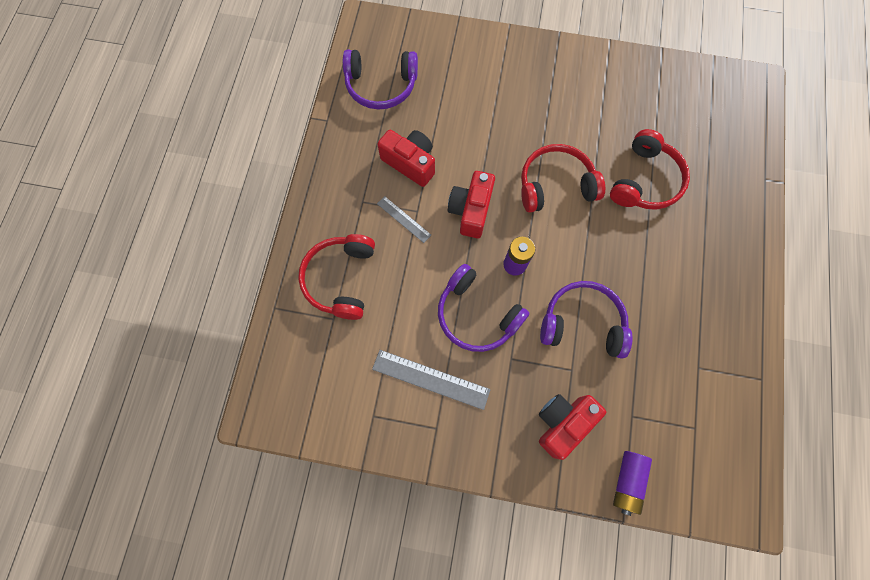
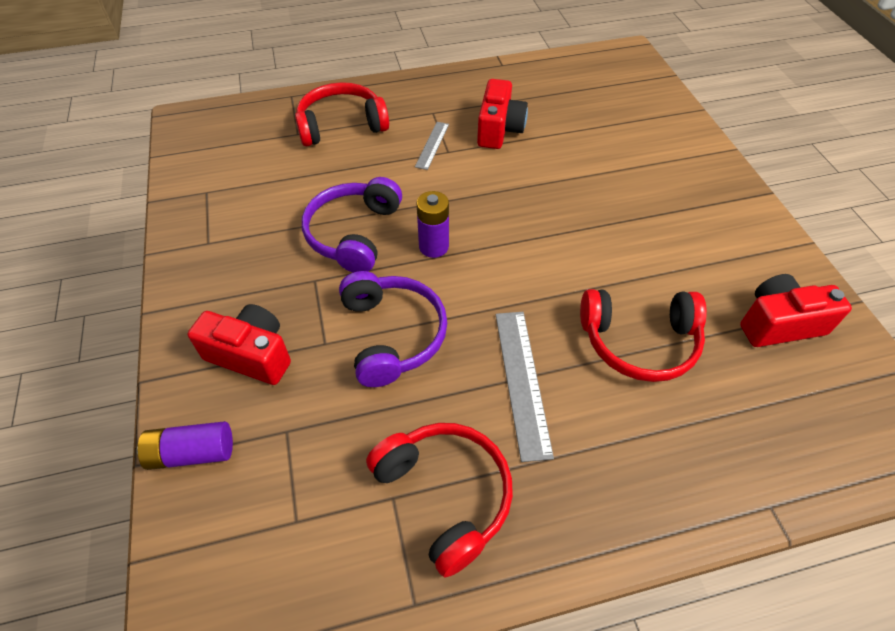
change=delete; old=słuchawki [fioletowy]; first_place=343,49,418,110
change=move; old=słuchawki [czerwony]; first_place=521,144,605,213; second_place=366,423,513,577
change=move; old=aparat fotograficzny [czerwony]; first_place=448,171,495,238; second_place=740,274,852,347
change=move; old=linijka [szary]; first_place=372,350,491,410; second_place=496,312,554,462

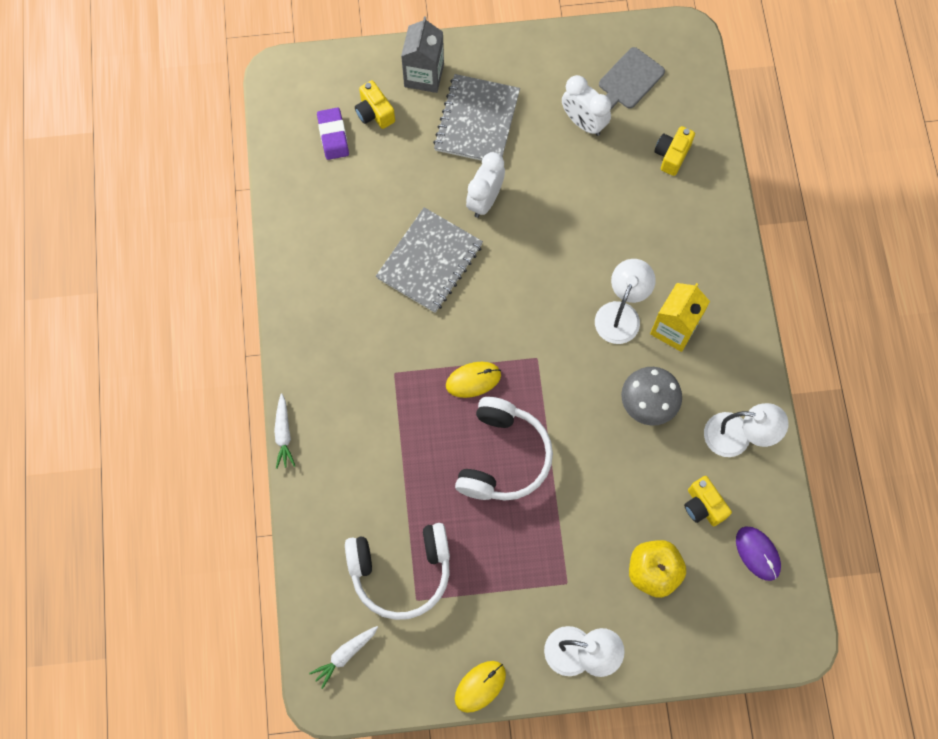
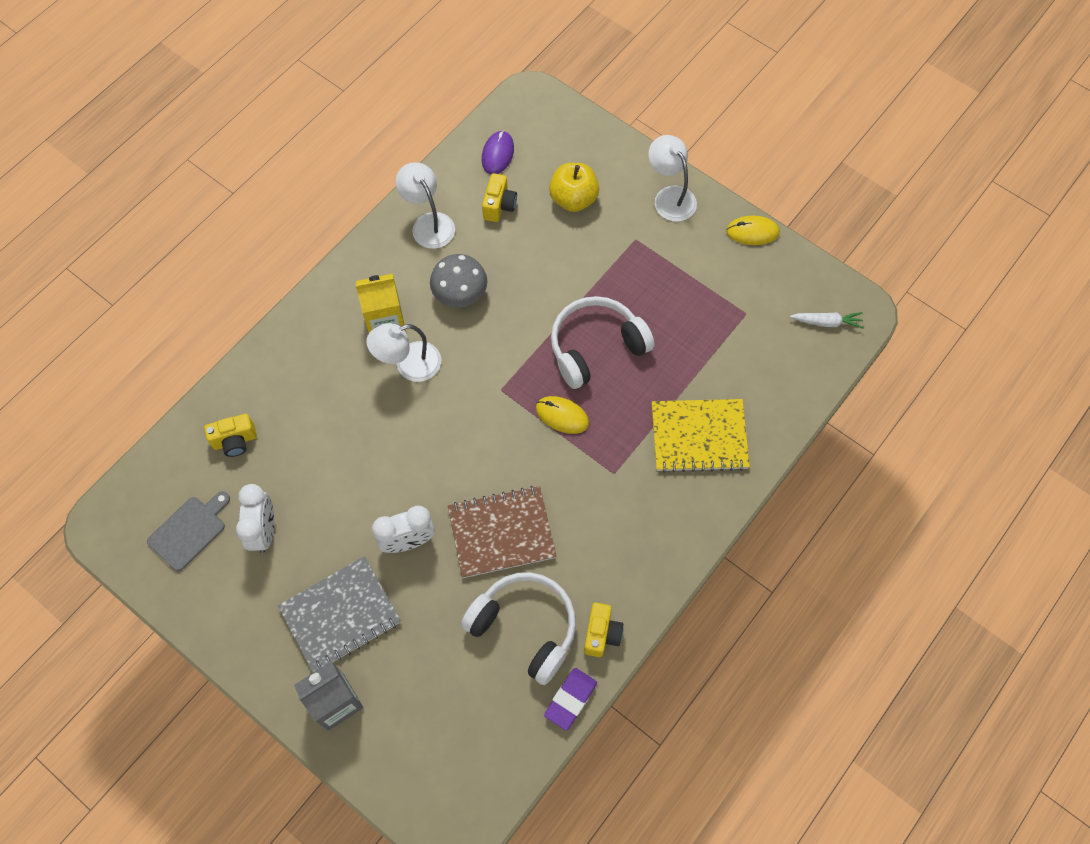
change=rotate; old=deska do krojenia [szary]; first_place=599,47,665,109; second_place=147,491,230,571; degrees=-45
change=move; old=aparat fotograficzny [żółty]; first_place=355,80,395,129; second_place=584,603,623,657
change=move; old=gumka do mazania [fioletowy]; first_place=317,108,349,160; second_place=544,668,597,730
change=recolor; old=zeszyt [szary]; new=zeszyt [brązowy]; first_place=376,207,483,313; second_place=448,486,557,578
change=delete; old=marchewka [biały]; first_place=274,394,295,469
change=move; old=słuchawki [biały]; first_place=345,523,450,620; second_place=461,572,576,685
change=insert; new=zeszyt [żółty]; second_place=652,399,750,473

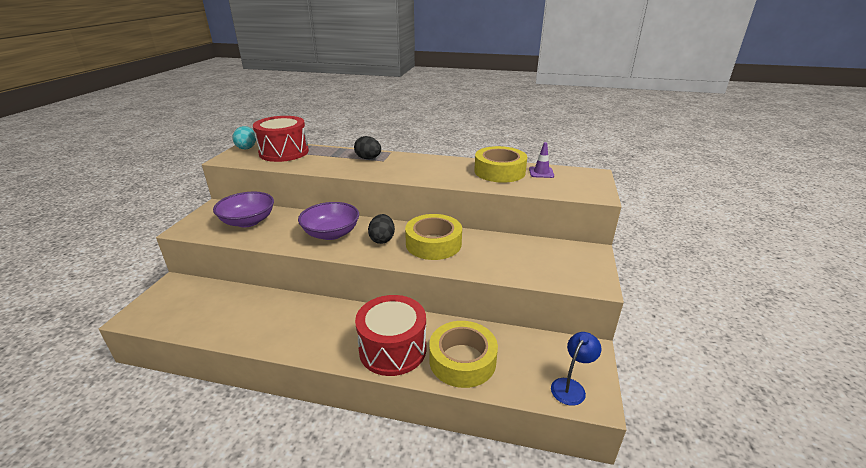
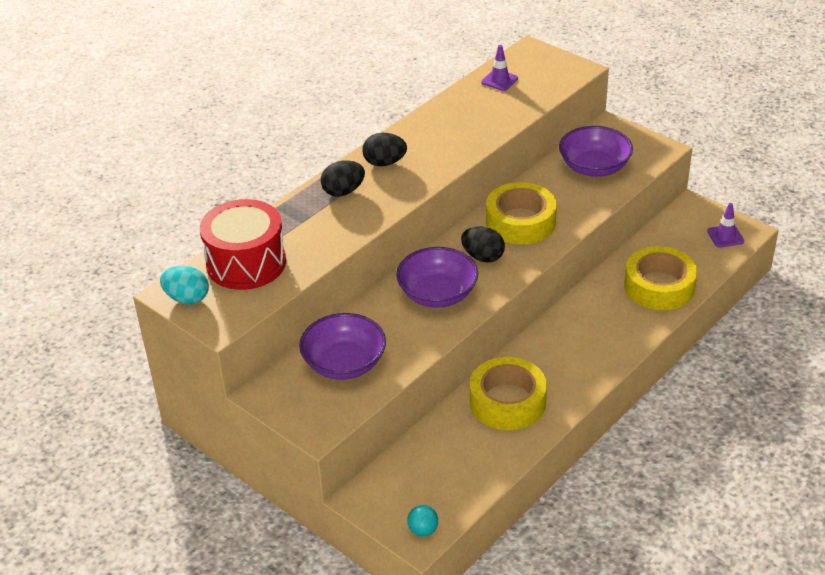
change=move; old=taśma klejąca [żółty]; first_place=474,146,527,183; second_place=470,357,547,430
change=delete; old=bęben [czerwony]; first_place=355,295,426,376
change=replace; old=lampka [niebieski]; new=pachołek [fioletowy]; first_place=551,332,601,406; second_place=707,203,744,248
change=insert; new=miska [fioletowy]; second_place=559,126,633,177
change=insert; new=jajko [czarny]; second_place=362,133,407,166
change=insert; new=piłka [turkusowy]; second_place=407,505,438,536

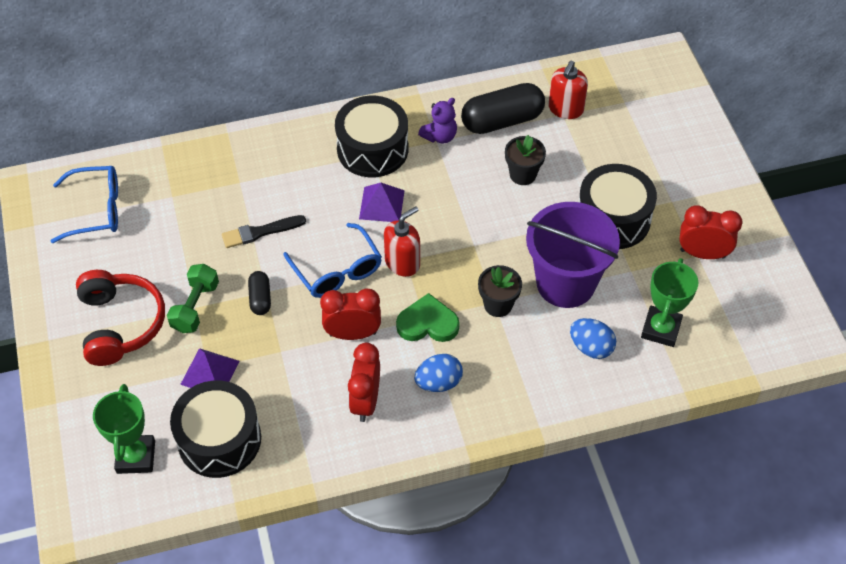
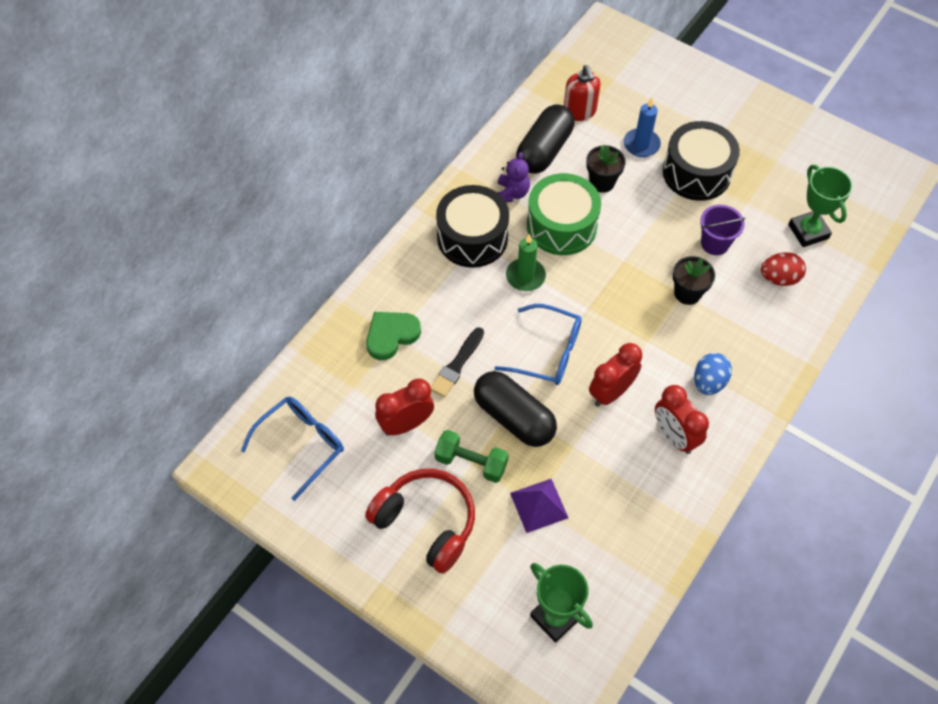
change=replace; old=piramida [fioletowy]; new=świeca [zielony]; first_place=359,183,405,222; second_place=506,234,546,291
change=resize; old=wiadro [fioletowy]; first_place=526,202,620,308; second_place=700,205,746,255; factor=0.52
change=move; old=budzik [czerwony]; first_place=679,205,743,259; second_place=375,379,434,435
change=delete; old=dozownik mydła [czerwony]; first_place=384,206,420,277
change=rotate; old=hantel [zielony]; first_place=167,264,219,333; second_place=435,430,509,483; degrees=-45
change=resize; old=kapsułka [czarny]; first_place=248,271,271,315; second_place=474,371,557,447; factor=1.95
change=move; old=serce [zielony]; first_place=396,293,460,342; second_place=366,312,421,360
change=recolor; old=jajko [niebieski]; new=jajko [czerwony]; first_place=570,318,616,359; second_place=761,252,806,286
change=delete; old=bęben [czarny]; first_place=170,381,261,478
change=insert; new=świeca [niebieski]; second_place=624,98,661,157
change=insert; new=bęben [zielony]; second_place=527,173,601,255

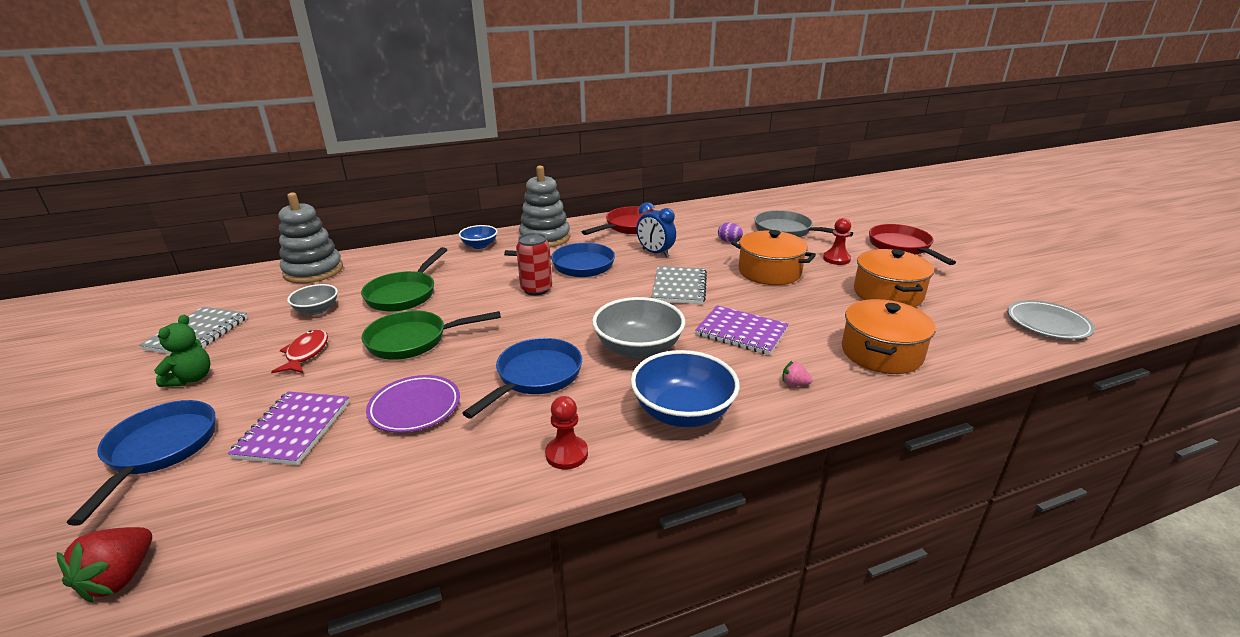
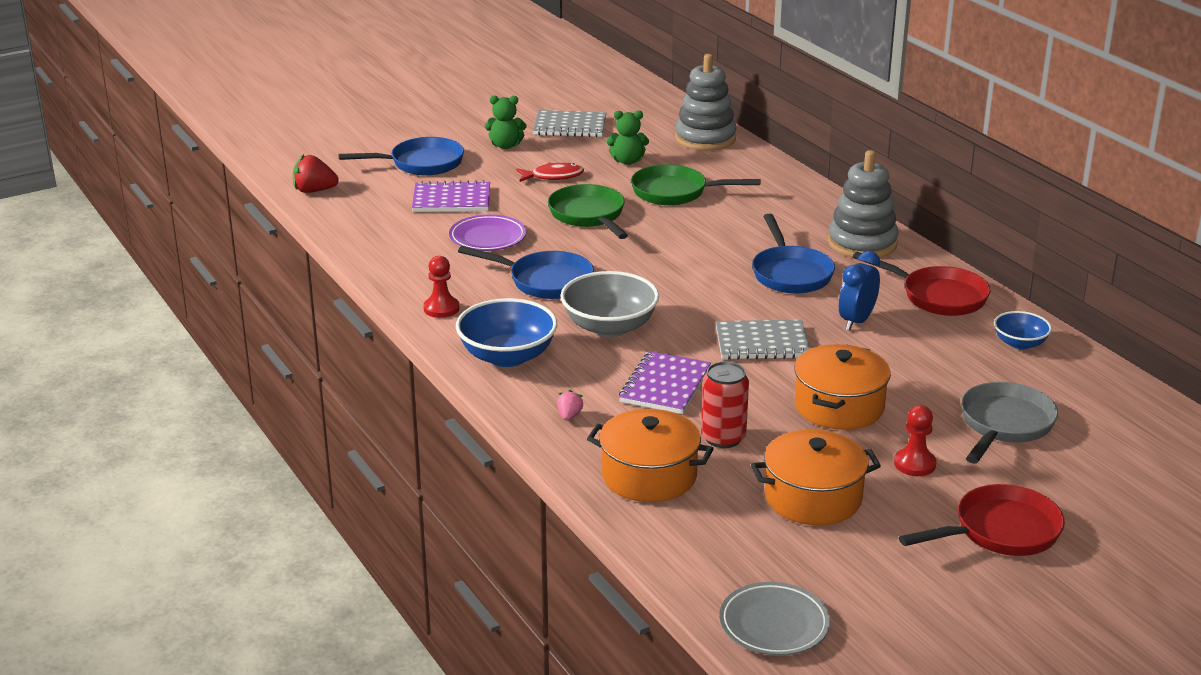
change=delete; old=jajko [fioletowy]; first_place=718,222,743,242
change=move; old=miska [niebieski]; first_place=459,225,498,249; second_place=994,311,1052,350
change=move; old=puszka [czerwony]; first_place=516,233,552,295; second_place=701,361,749,448
change=replace; old=miska [szary]; new=miś [zielony]; first_place=287,284,338,315; second_place=607,110,649,165

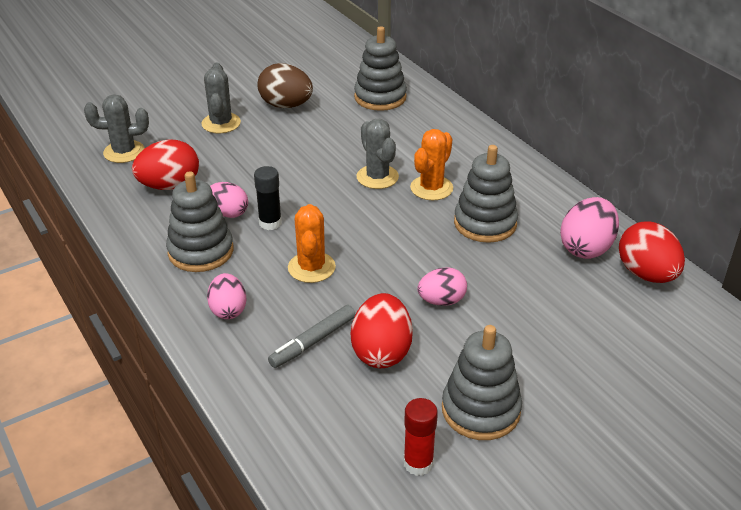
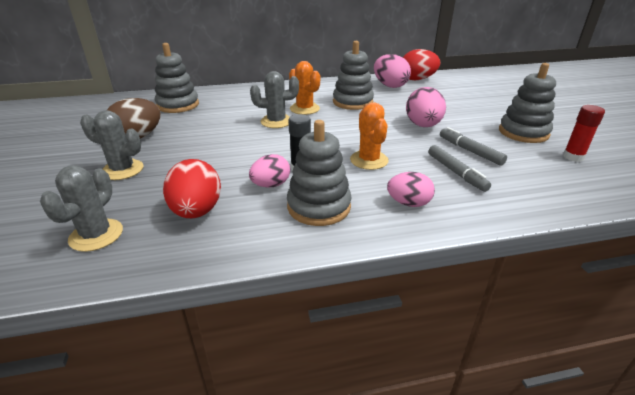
change=rotate; old=kaktus [pomarańczowy]; first_place=288,204,336,283; second_place=350,102,389,170; degrees=60
change=resize; old=jajko [różowy]; first_place=417,267,467,306; second_place=406,87,446,127; factor=1.51
change=replace; old=jajko [czerwony]; new=flamaster [szary]; first_place=351,293,413,368; second_place=440,127,507,166

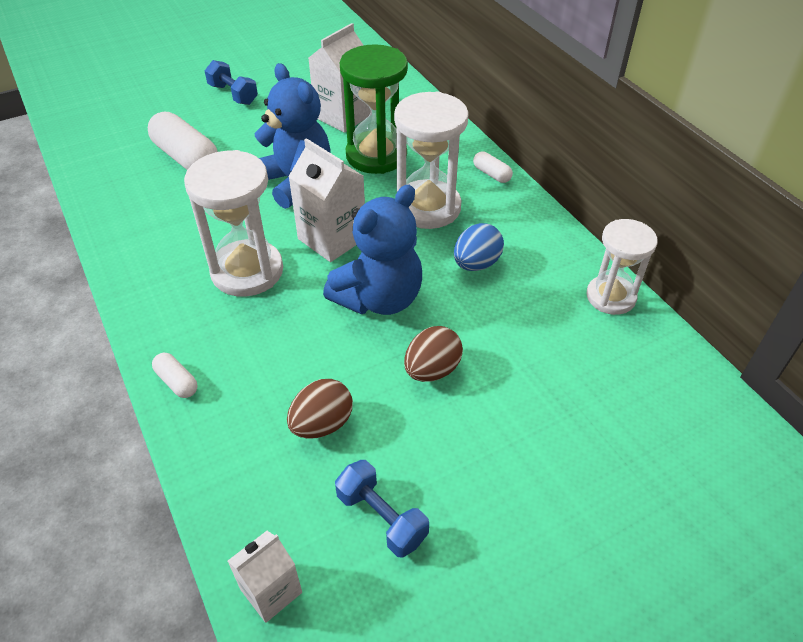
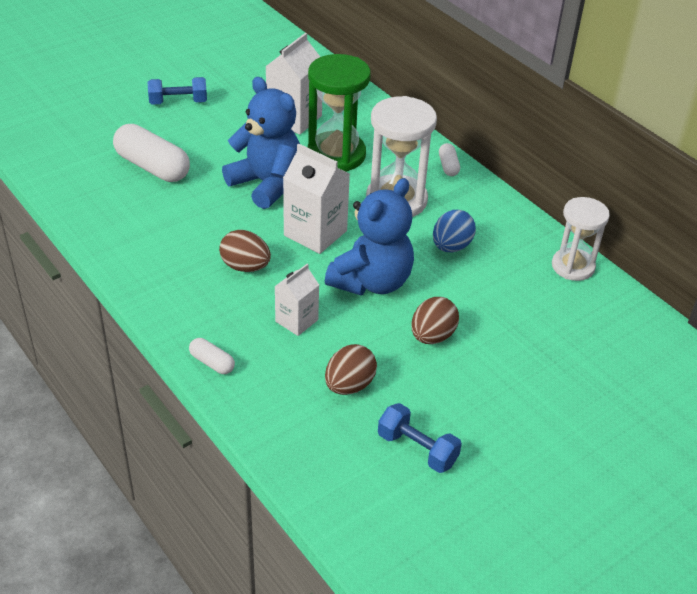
change=rotate; old=hantel [niebieski]; first_place=205,60,258,105; second_place=148,77,207,105; degrees=-45
change=replace; old=klepsydra [biały]; new=jajko [brązowy]; first_place=184,150,283,297; second_place=219,230,271,272
change=rotate; old=kapsułka [biały]; first_place=473,152,513,183; second_place=439,143,460,176; degrees=45
change=move; old=karton mleka [biały]; first_place=228,531,302,623; second_place=274,264,319,336

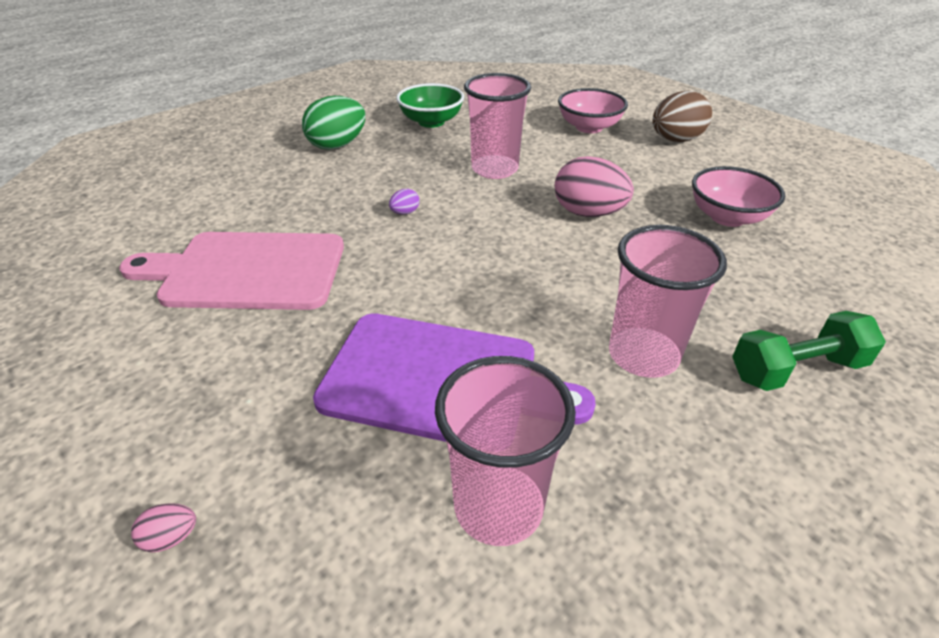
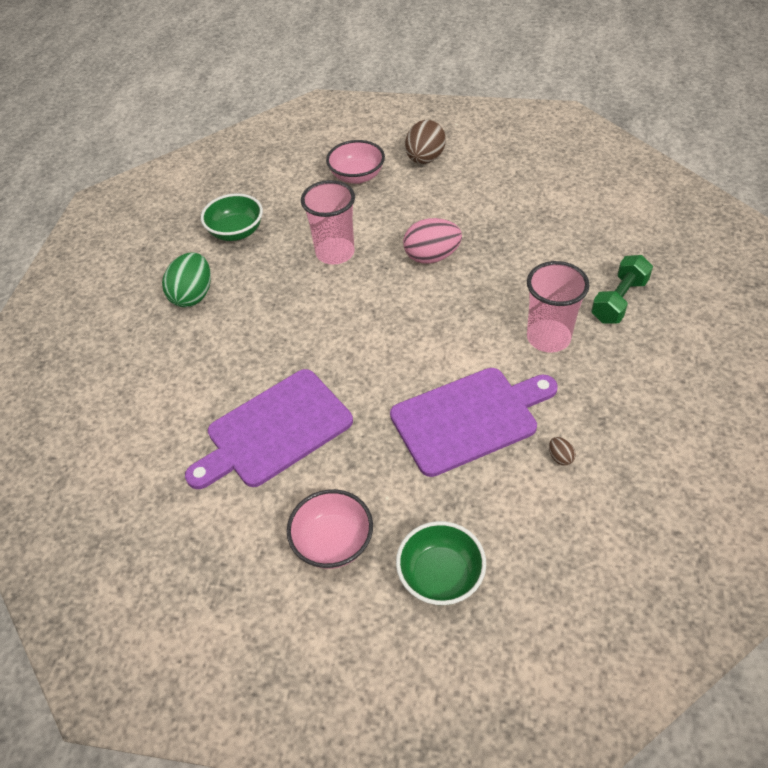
change=move; old=miska [różowy]; first_place=692,166,785,227; second_place=287,489,373,569
change=delete; old=jajko [fioletowy]; first_place=389,189,420,214
change=recolor; old=deska do krojenia [różowy]; new=deska do krojenia [fioletowy]; first_place=119,232,344,310; second_place=185,369,353,489
change=replace; old=szklanka [różowy]; new=jajko [brązowy]; first_place=435,356,576,546; second_place=549,437,576,466
change=replace; old=jajko [różowy]; new=miska [zielony]; first_place=131,503,196,553; second_place=396,521,486,605

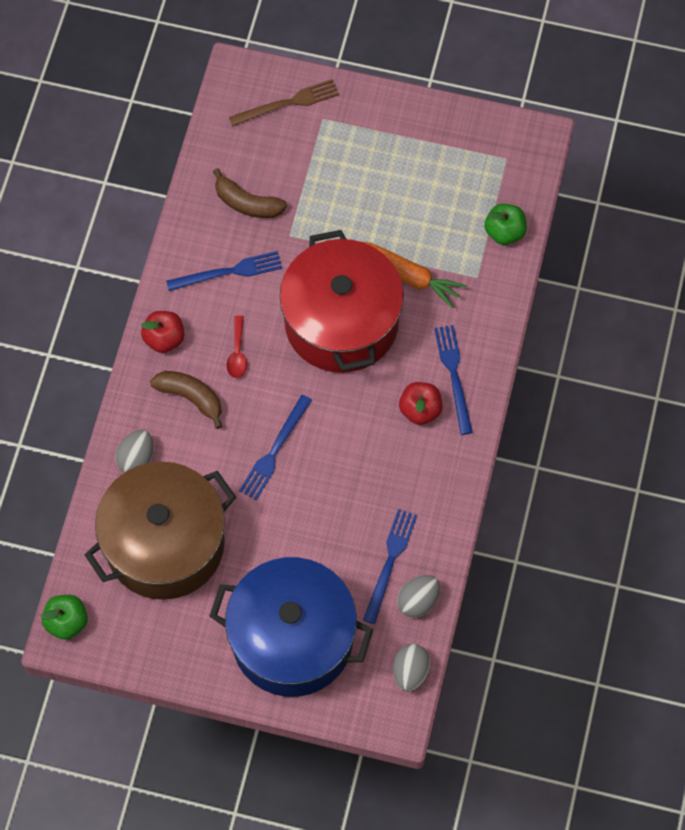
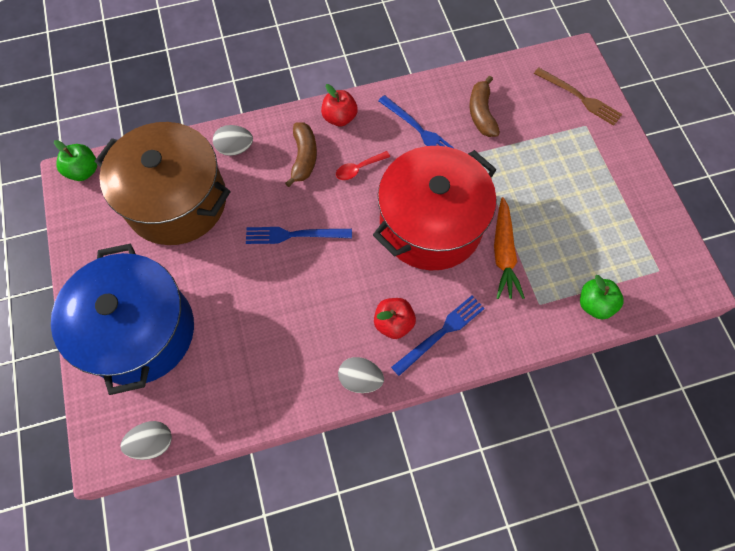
change=delete; old=widelec [niebieski]; first_place=363,509,417,624
change=move; old=jajko [szary]; first_place=397,575,440,618; second_place=338,357,384,393

